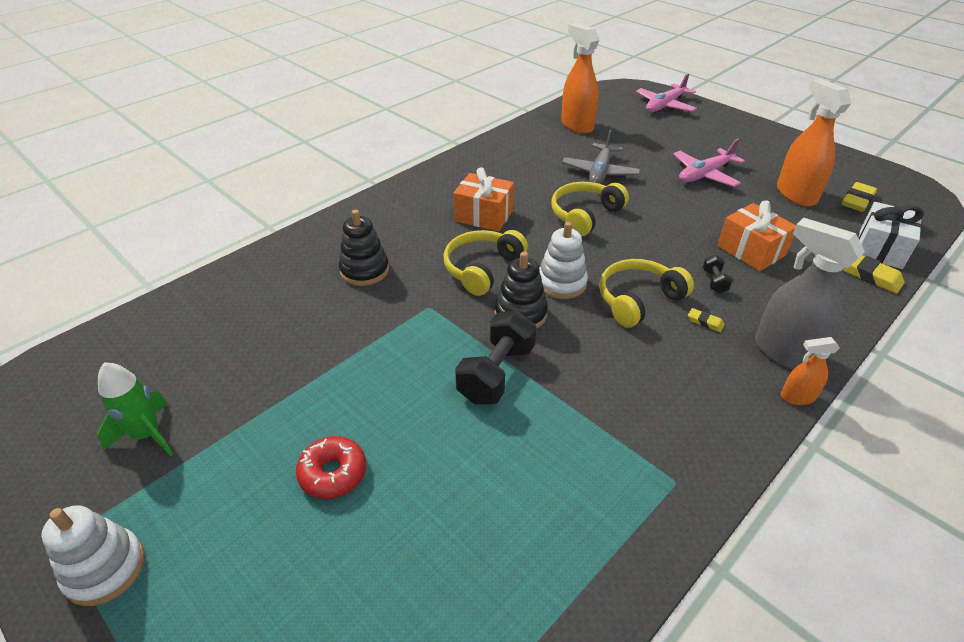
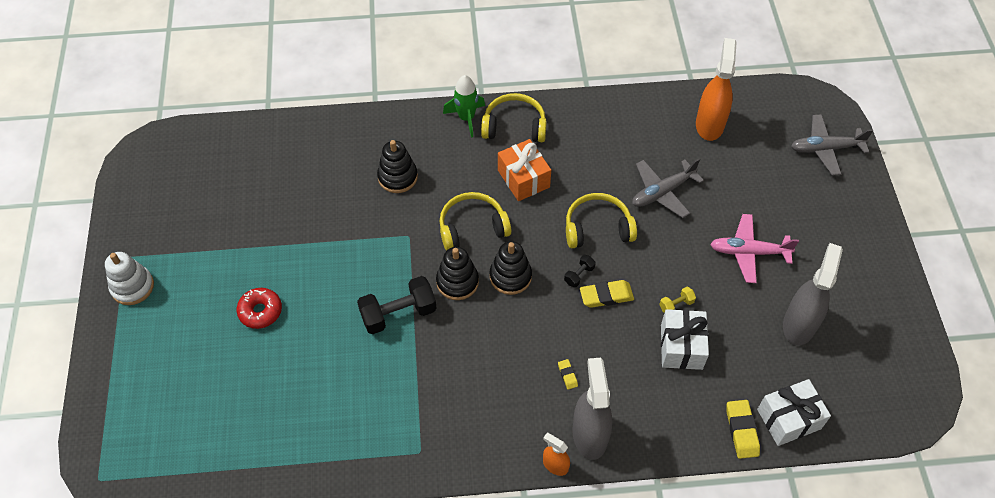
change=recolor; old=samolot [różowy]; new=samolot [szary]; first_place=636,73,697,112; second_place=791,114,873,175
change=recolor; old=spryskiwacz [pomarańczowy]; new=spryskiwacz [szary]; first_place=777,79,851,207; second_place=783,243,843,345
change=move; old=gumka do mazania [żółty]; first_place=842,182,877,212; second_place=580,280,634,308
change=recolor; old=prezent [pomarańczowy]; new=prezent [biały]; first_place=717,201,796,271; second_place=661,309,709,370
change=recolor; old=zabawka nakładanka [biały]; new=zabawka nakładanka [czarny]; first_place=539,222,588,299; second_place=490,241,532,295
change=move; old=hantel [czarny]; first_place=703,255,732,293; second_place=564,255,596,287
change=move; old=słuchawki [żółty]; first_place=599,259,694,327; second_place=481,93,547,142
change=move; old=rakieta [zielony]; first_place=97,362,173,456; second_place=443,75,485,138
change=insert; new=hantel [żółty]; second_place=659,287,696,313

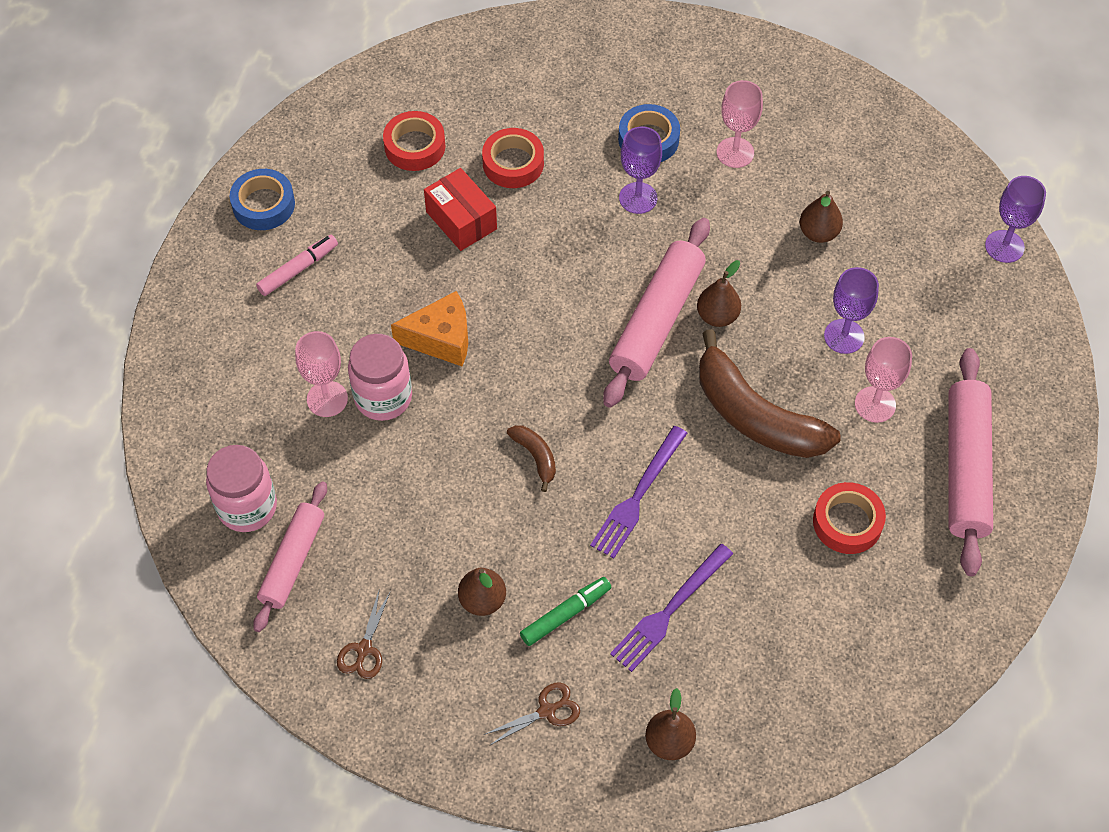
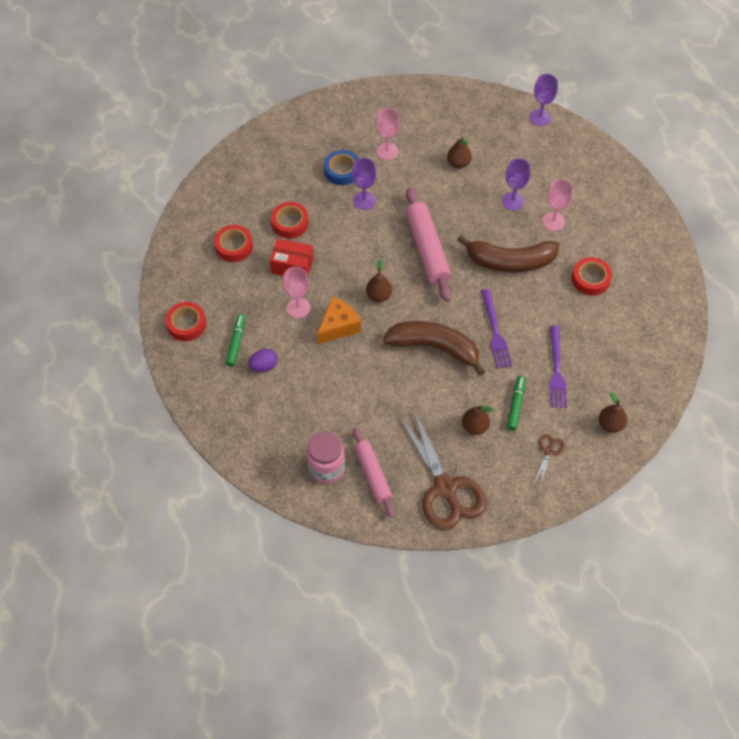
change=recolor; old=taśma klejąca [niebieski]; new=taśma klejąca [czerwony]; first_place=230,169,295,230; second_place=165,302,206,341
change=recolor; old=flamaster [różowy]; new=flamaster [zielony]; first_place=256,235,338,296; second_place=226,314,246,367
change=move; old=gruszka [brązowy]; first_place=697,260,741,327; second_place=366,259,392,302
change=move; old=kielich [różowy]; first_place=295,331,348,417; second_place=283,267,311,318
change=delete; old=słoik [różowy]; first_place=348,334,412,421
change=delete; old=wałek do ciasta [różowy]; first_place=948,348,993,576
change=resize; old=banan [brązowy]; first_place=507,425,556,492; second_place=383,321,485,376; factor=2.27
change=resize; old=nożyczki [brązowy]; first_place=337,591,391,679; second_place=398,409,487,530; factor=2.39
change=insert; new=jajko [fioletowy]; second_place=248,349,278,372

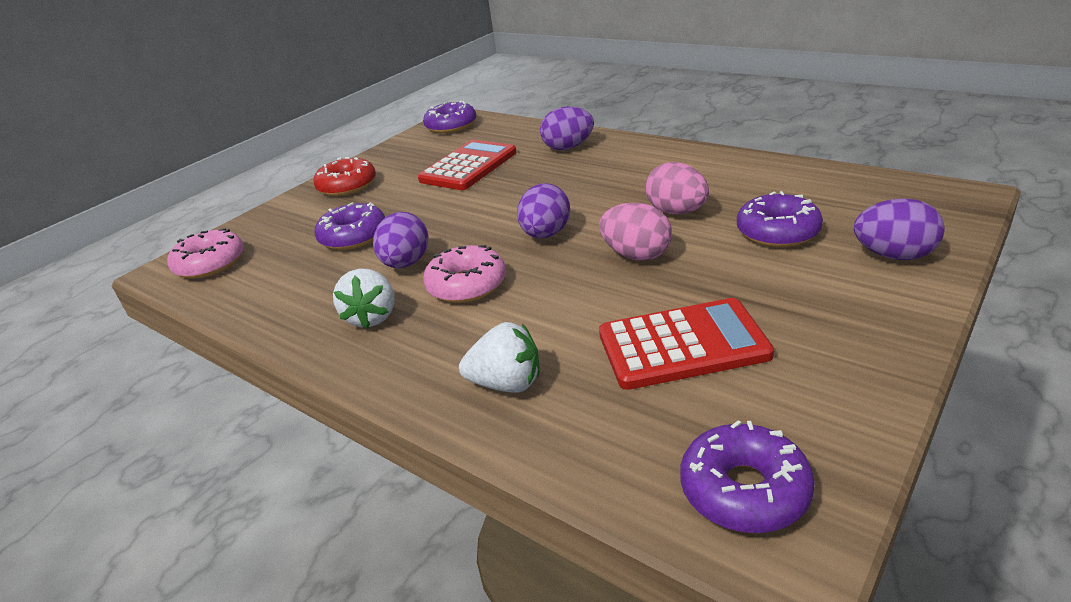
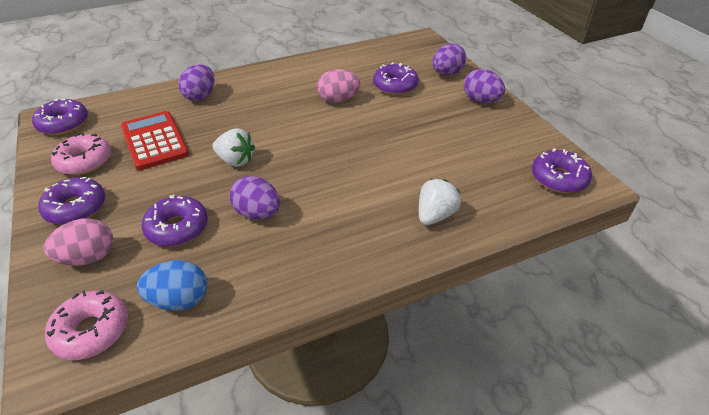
change=recolor; old=donut [czerwony]; new=donut [fioletowy]; first_place=313,157,376,196; second_place=38,177,105,225
change=move; old=jajko [fioletowy]; first_place=517,183,570,238; second_place=463,69,505,103
change=move; old=jajko [różowy]; first_place=599,203,672,261; second_place=44,218,113,266
change=move; old=donut [różowy]; first_place=423,245,506,303; second_place=51,133,111,175
change=move; old=truskawka [biały]; first_place=333,269,394,329; second_place=213,128,255,167
change=delete; old=kalkulator [czerwony]; first_place=599,298,774,390
change=insert; new=jajko [niebieski]; second_place=137,260,207,311

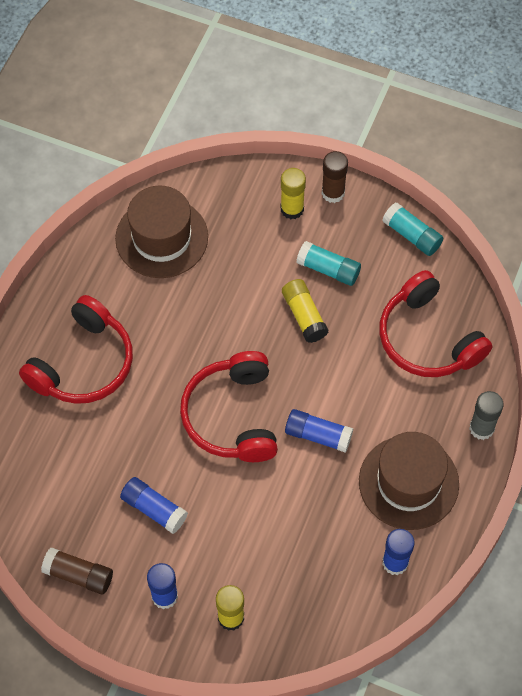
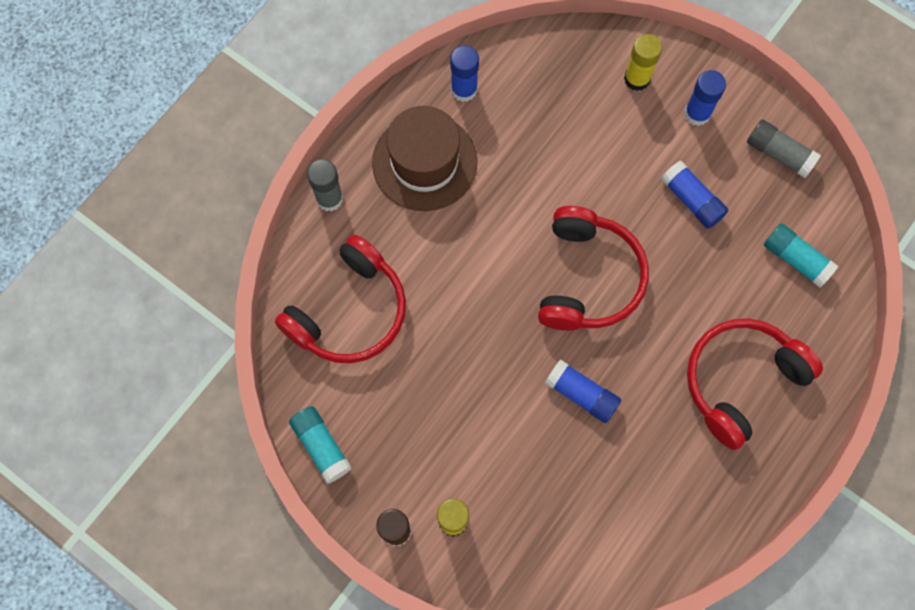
change=delete; old=kapelusz [brązowy]; first_place=115,185,208,278
change=move; old=klej w sztyfcie [turkusowy]; first_place=296,241,361,286; second_place=764,223,839,288
change=rotate; old=słuchawki [czerwony]; first_place=379,270,492,377; second_place=275,235,406,363; degrees=60
change=delete; old=klej w sztyfcie [żółty]; first_place=282,279,328,343
change=move; old=klej w sztyfcie [niebieski]; first_place=285,409,354,453; second_place=545,359,621,423
change=recolor; old=klej w sztyfcie [brązowy]; new=klej w sztyfcie [szary]; first_place=41,547,113,595; second_place=747,120,821,178

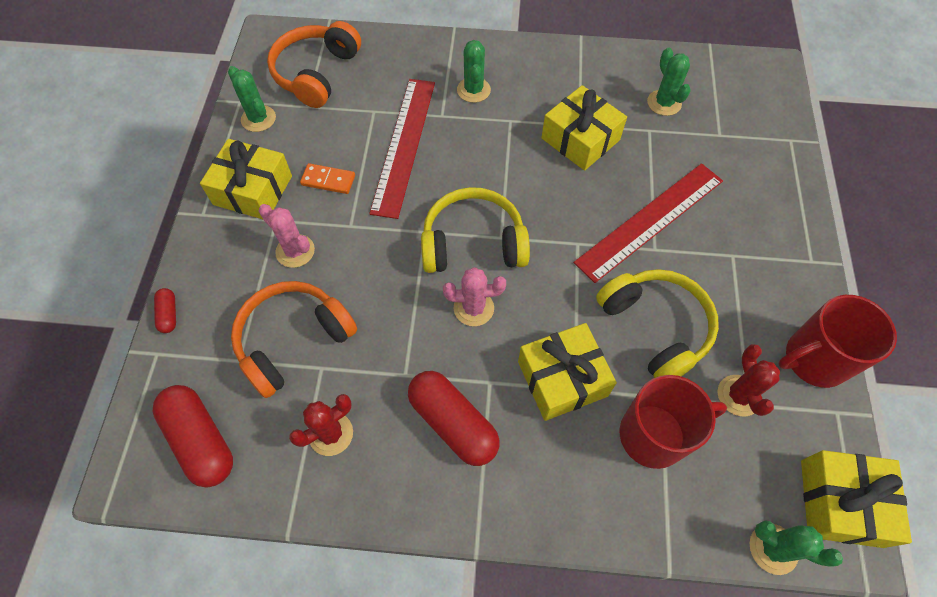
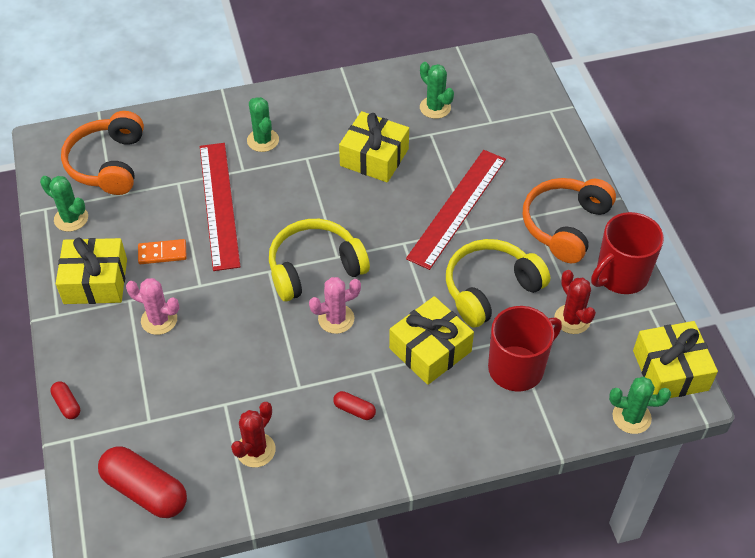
change=rotate; old=słuchawki [żółty]; first_place=596,269,719,378; second_place=446,239,550,327; degrees=-75
change=move; old=słuchawki [pomarańczowy]; first_place=231,281,357,398; second_place=523,178,616,263
change=resize; old=kapsułka [czerwony]; first_place=408,371,500,466; second_place=333,391,376,420; factor=0.47

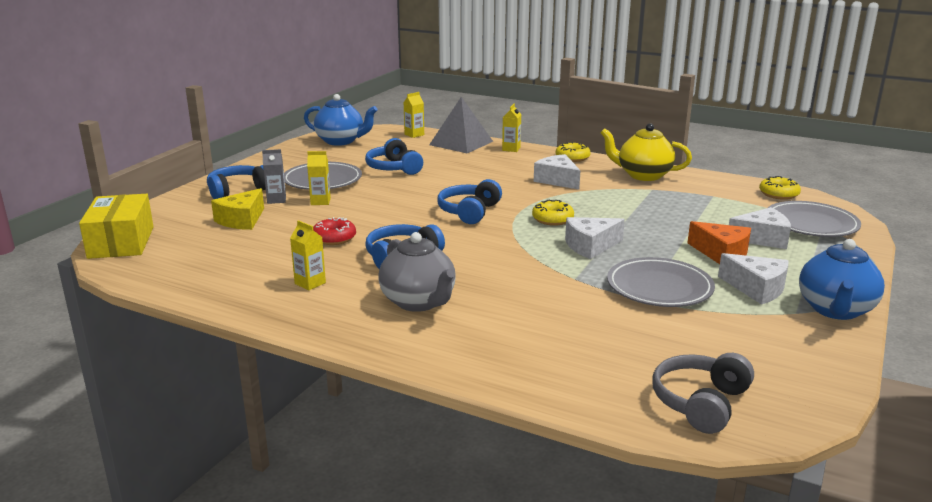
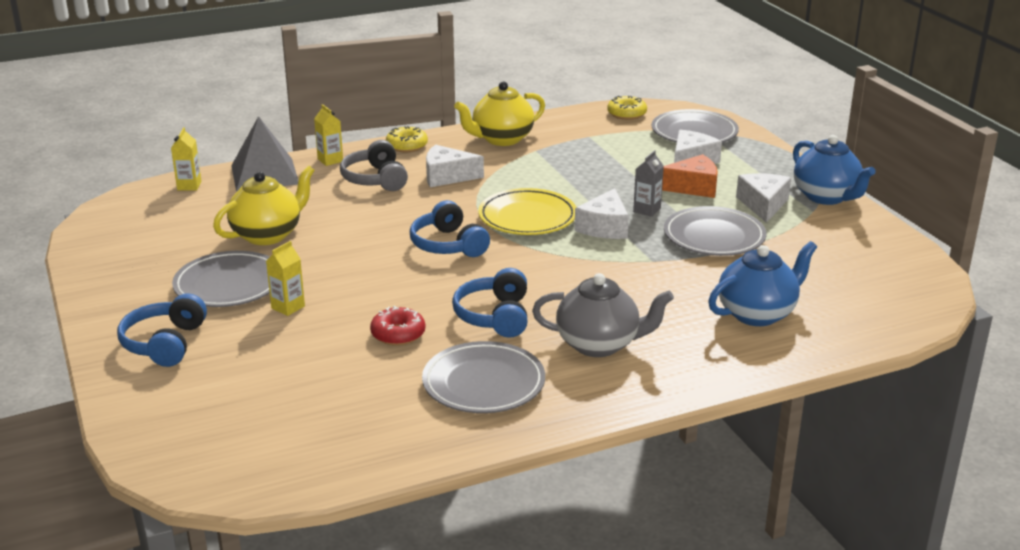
change=move; old=imbryk [niebieski]; first_place=304,94,378,146; second_place=708,241,817,326
change=replace; old=słuchawki [niebieski]; new=imbryk [żółty]; first_place=365,138,423,175; second_place=213,166,315,245
change=move; old=karton mleka [szary]; first_place=262,149,286,204; second_place=633,150,664,217
change=delete; old=ser [żółty]; first_place=211,188,264,230
change=delete; old=pudełko [żółty]; first_place=79,194,154,259
change=replace; old=donut [żółty]; new=talerz [żółty]; first_place=532,199,574,226; second_place=478,188,576,235
change=replace; old=karton mleka [żółty]; new=talerz [szary]; first_place=290,220,326,290; second_place=422,341,545,413
change=rotate; old=ser [biały]; first_place=718,253,788,304; second_place=736,173,791,223; degrees=-75
change=move; old=słuchawki [szary]; first_place=652,353,754,434; second_place=340,140,408,191

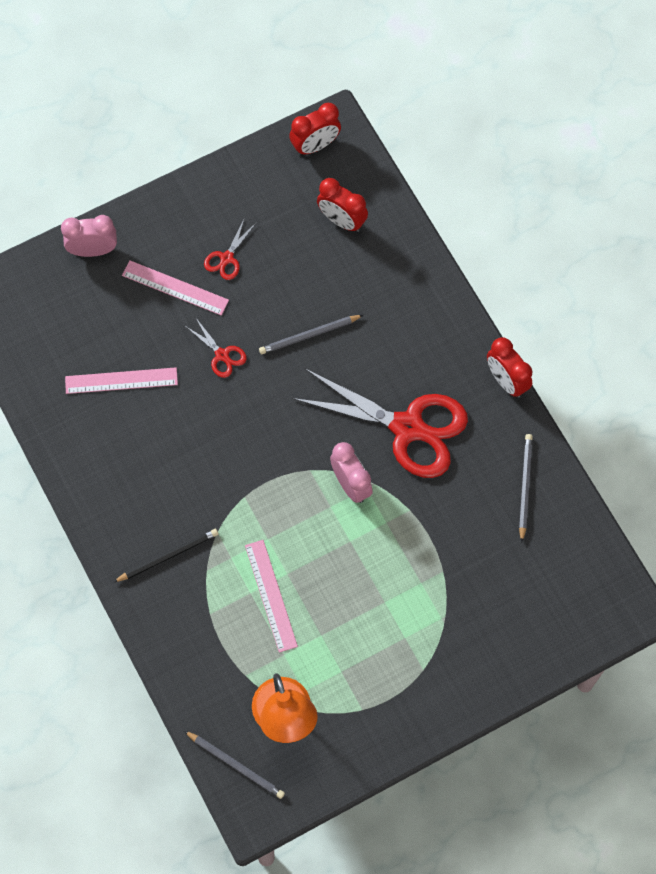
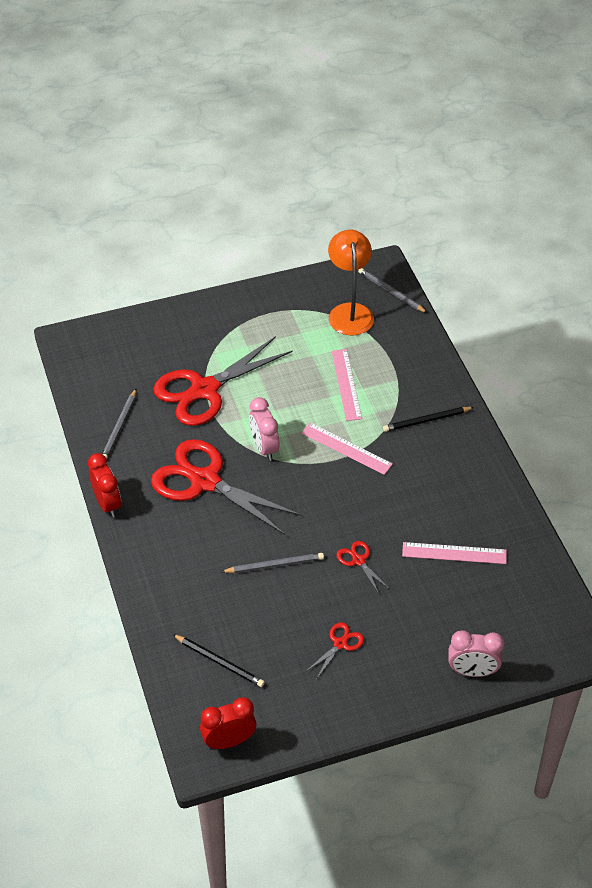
change=replace; old=budzik [czerwony]; new=ołówek [czarny]; first_place=317,178,368,232; second_place=172,634,265,687
change=move; old=linijka [różowy]; first_place=122,260,229,316; second_place=301,423,393,475
change=insert; new=nożyczki [czerwony]; second_place=153,336,293,426

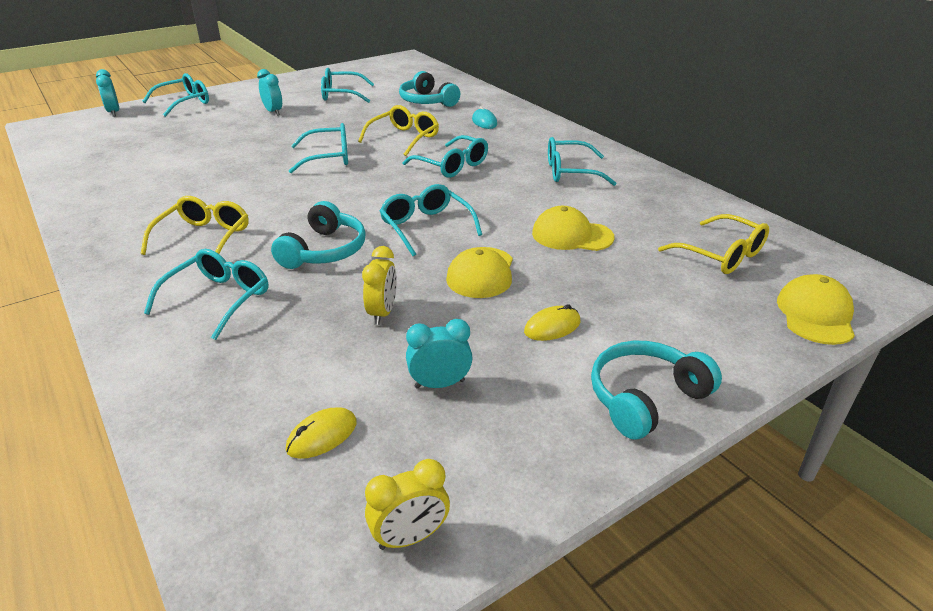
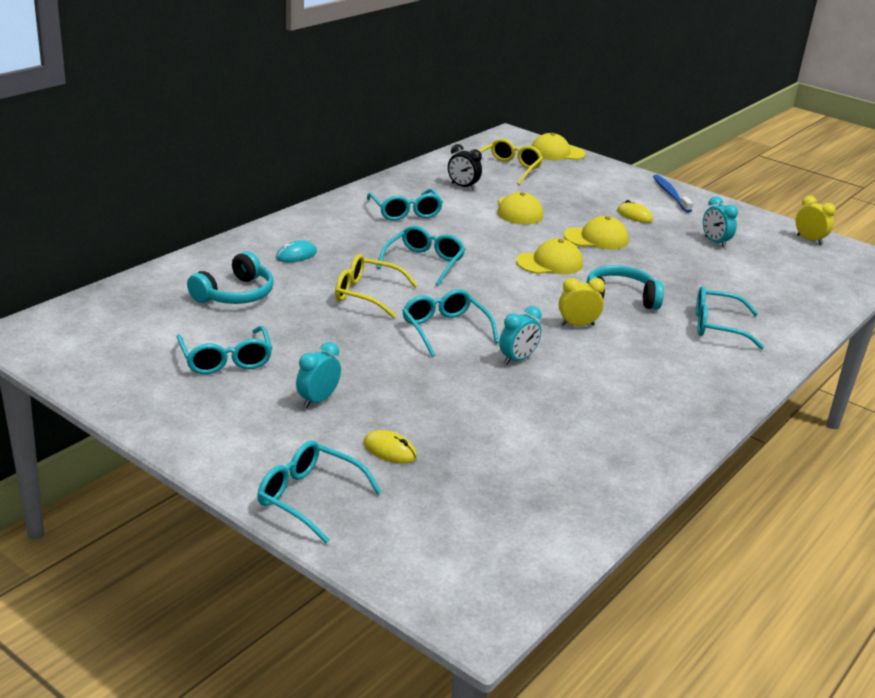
change=move; old=budzik [turkusowy]; first_place=96,69,119,117; second_place=499,306,542,365
change=replace; old=okulary [turkusowy]; new=czapka [żółty]; first_place=380,184,482,256; second_place=516,238,583,274
change=delete; old=okulary [żółty]; first_place=141,196,249,255
change=move; old=budzik [żółty]; first_place=362,246,397,325; second_place=558,278,605,326
change=replace; old=słuchawki [turkusowy]; new=szczoteczka do zębów [niebieski]; first_place=591,341,722,440; second_place=653,175,693,213
change=move; old=myszka [żółty]; first_place=286,407,357,459; second_place=364,430,417,464
change=insert; new=budzik [czarny]; second_place=448,144,482,190

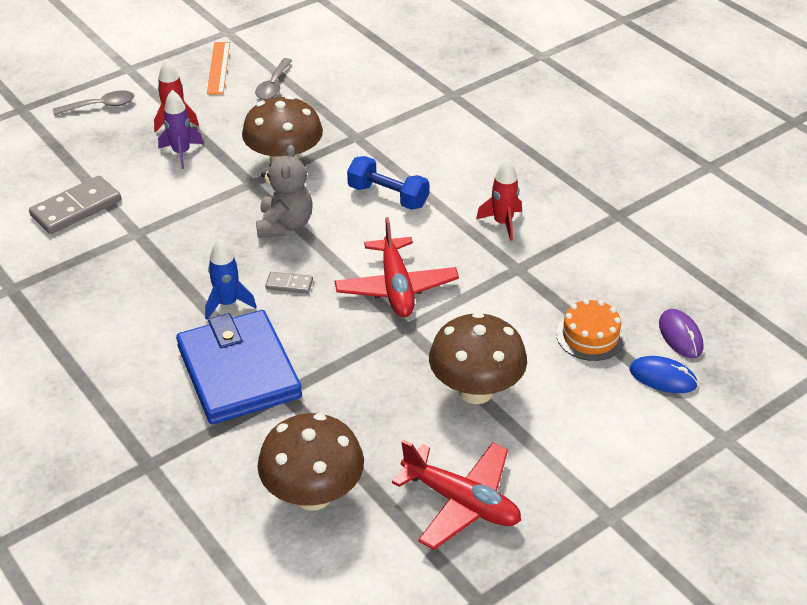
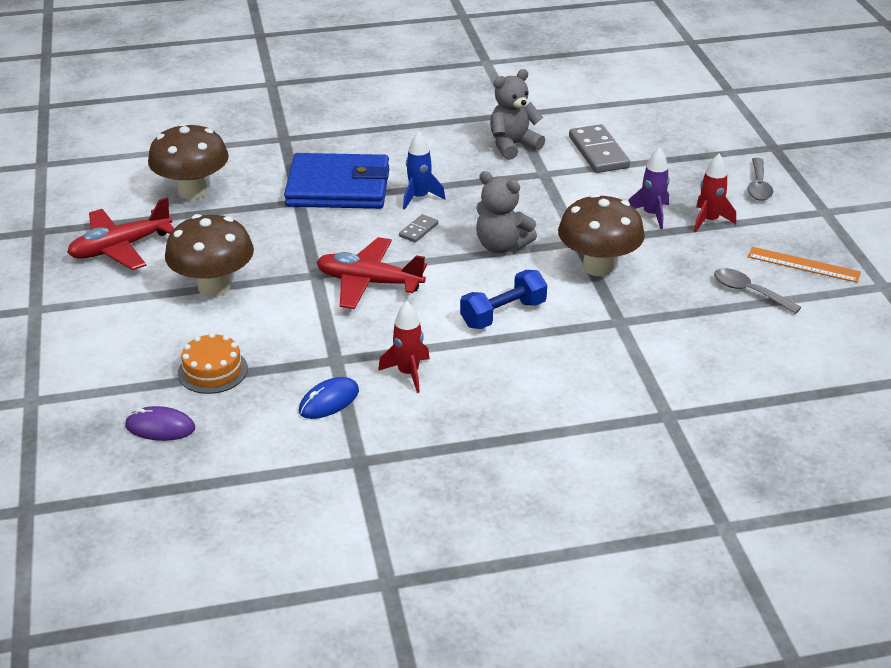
change=move; old=myszka [niebieski]; first_place=630,356,698,393; second_place=299,377,359,419
change=insert; new=miś [szary]; second_place=490,69,545,160

